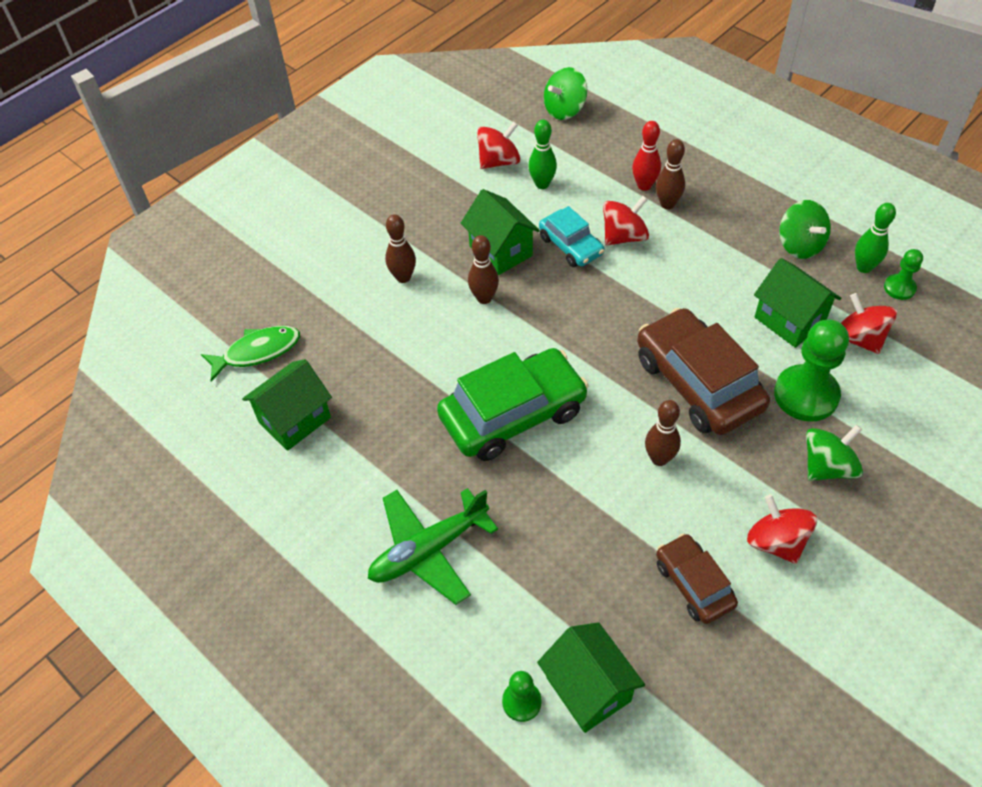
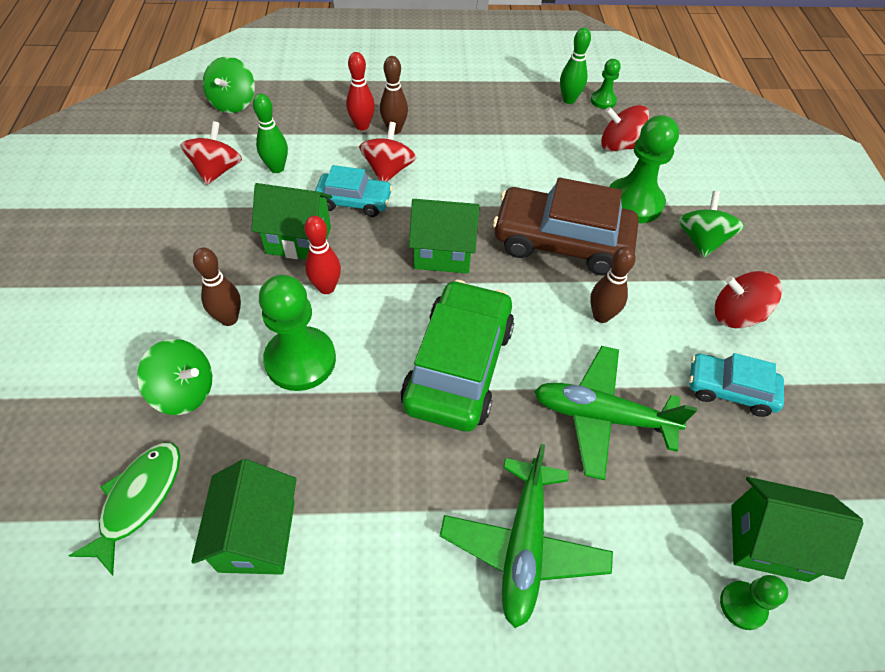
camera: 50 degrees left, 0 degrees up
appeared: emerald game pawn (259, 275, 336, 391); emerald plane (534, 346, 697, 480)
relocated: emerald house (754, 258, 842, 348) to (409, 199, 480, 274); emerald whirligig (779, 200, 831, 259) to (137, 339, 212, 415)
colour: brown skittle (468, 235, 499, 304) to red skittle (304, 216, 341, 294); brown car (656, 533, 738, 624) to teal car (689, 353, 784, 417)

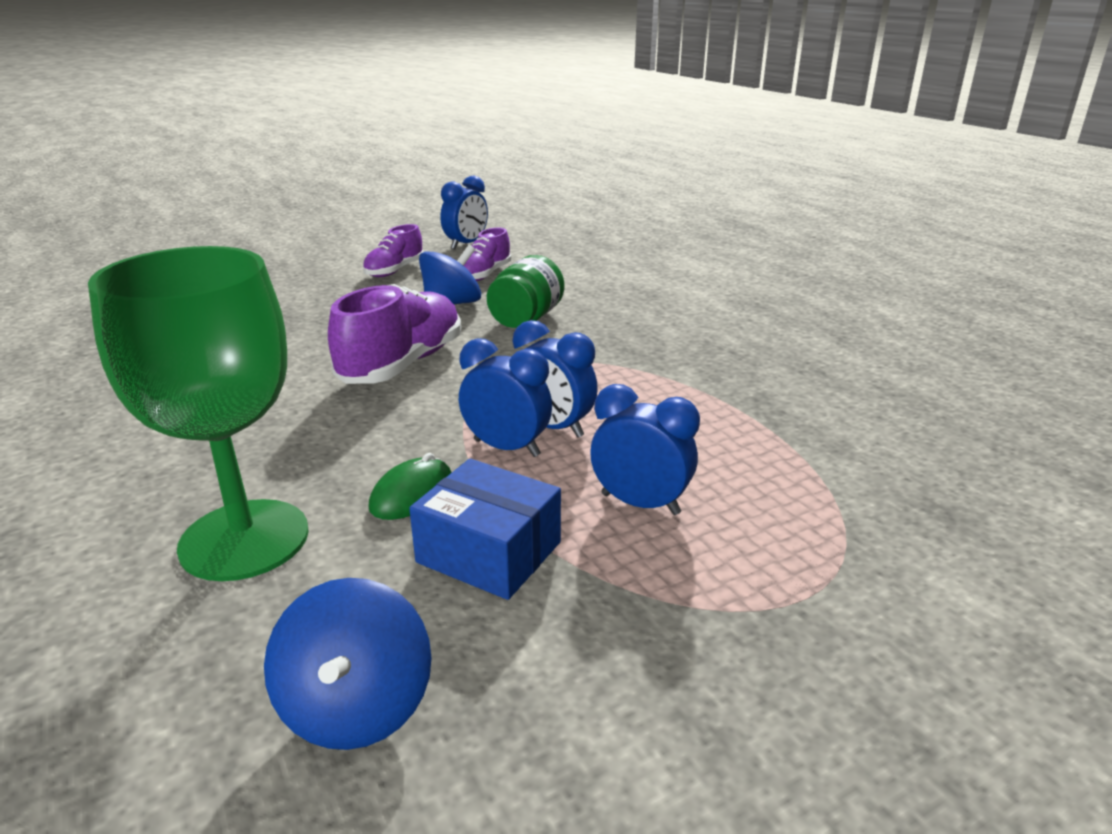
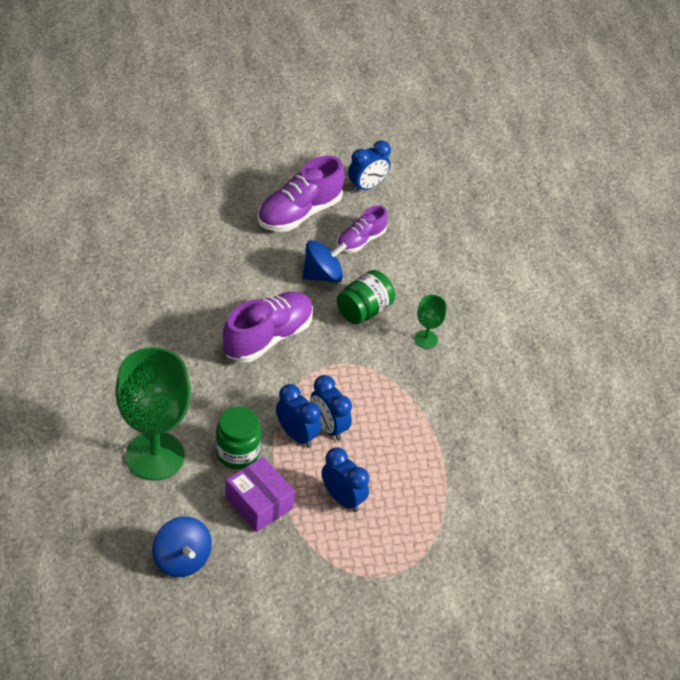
camera: 15 degrees right, 20 degrees up
appeared: emerald goblet (415, 295, 447, 349)
exchanged: emerald mouse (368, 453, 452, 520) to emerald preserve jar (215, 407, 261, 469)
colour: cobalt package (409, 459, 561, 600) to violet package (225, 457, 295, 532)
spun: cobalt whirligig (264, 578, 432, 750) = (152, 516, 212, 577) 45 degrees counterclockwise
size: violet sneaker (363, 224, 423, 277) = (258, 155, 345, 232) x1.67

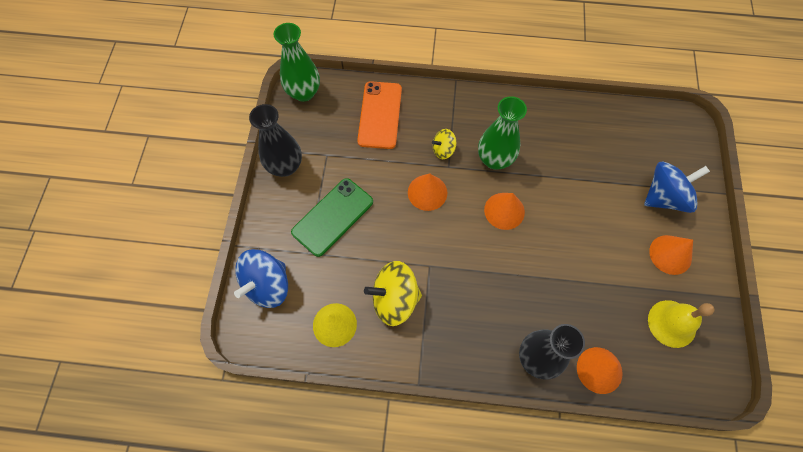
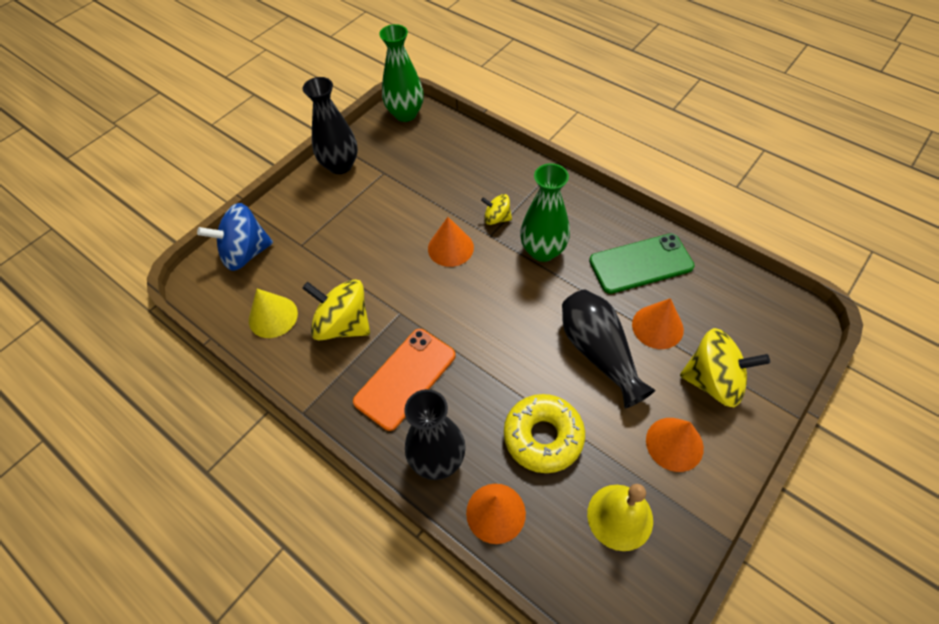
camera: 35 degrees right, 10 degrees down
appeared: yellow doughnut (504, 394, 585, 473); ebony flower vase (562, 289, 655, 408)
relocated: emerald smartphone (291, 178, 373, 257) to (589, 234, 695, 294); bright orange smartphone (357, 81, 402, 149) to (353, 329, 456, 431); bright orange cone (484, 193, 525, 230) to (632, 298, 684, 349)
colour: cobalt whirligig (644, 162, 710, 213) to yellow whirligig (680, 328, 770, 407)

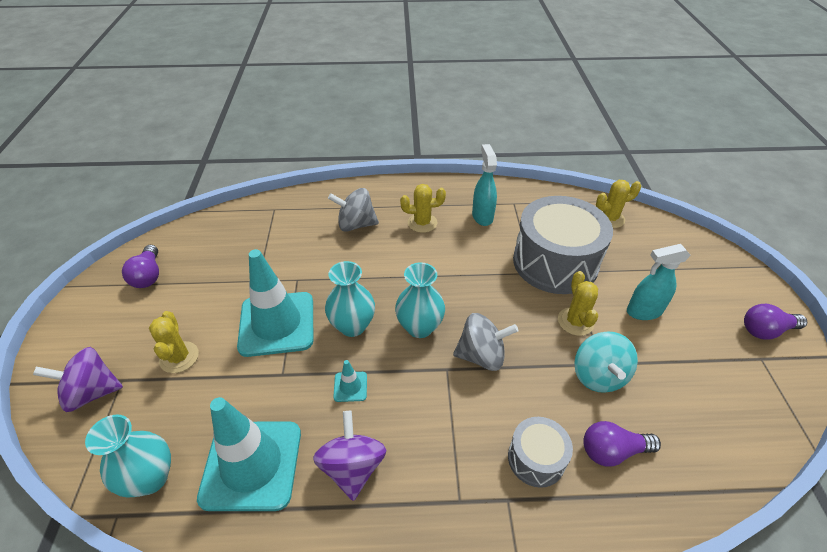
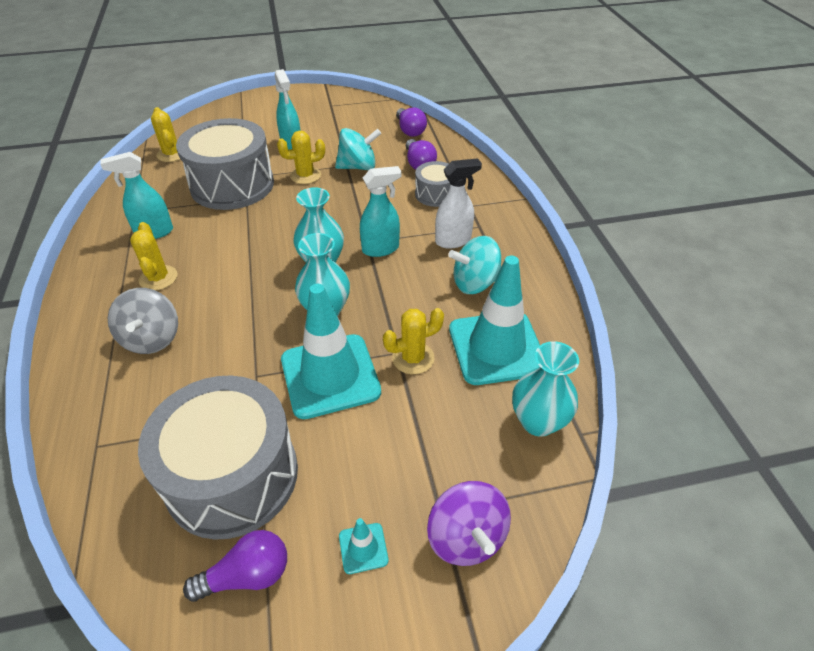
camera: 100 degrees left, 0 degrees up
missing: grey whirligig (453, 313, 518, 371)
appeared: grey drum (138, 376, 298, 540); teal spray cleaner (360, 166, 401, 257); pure white spray cleaner (435, 158, 482, 248)
relocated: yellow saguaro cactus (149, 311, 199, 373) to (383, 308, 444, 374); teal traffic cone (334, 360, 367, 402) to (339, 518, 389, 574); violet bulb (744, 304, 807, 340) to (396, 107, 427, 137)
colour: violet whirligig (313, 411, 387, 501) to teal whirligig (448, 236, 501, 294)

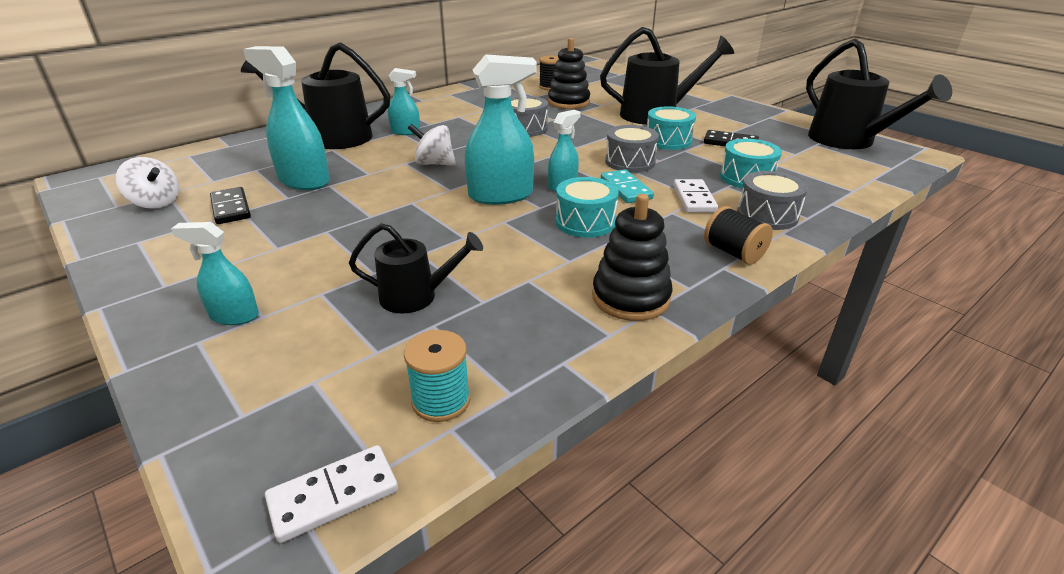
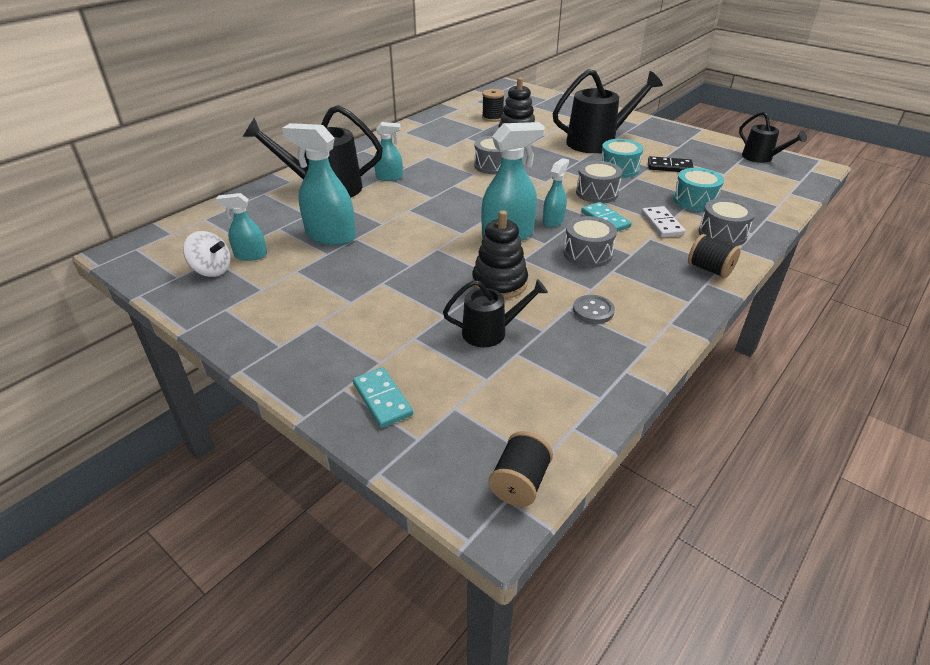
camera: 10 degrees left, 5 degrees up
missing: ebony domino piece (210, 187, 251, 224); teal bobbin (404, 330, 470, 422); pure white whirligig (408, 124, 456, 166)
appeared: teal domino piece (353, 367, 413, 428); grey button (573, 295, 615, 324)
relocated: teal spray cleaner (171, 222, 259, 325) to (216, 193, 267, 261); ebony stacking toy (592, 194, 673, 321) to (472, 210, 528, 299)
exchanged: pure white domino piece (265, 445, 398, 543) to ebony bobbin (489, 431, 553, 507)
colour: teal drum (556, 177, 619, 238) to grey drum (563, 216, 617, 268)
size: ebony sprinkling can (806, 39, 952, 149) = (739, 111, 807, 163) x0.57

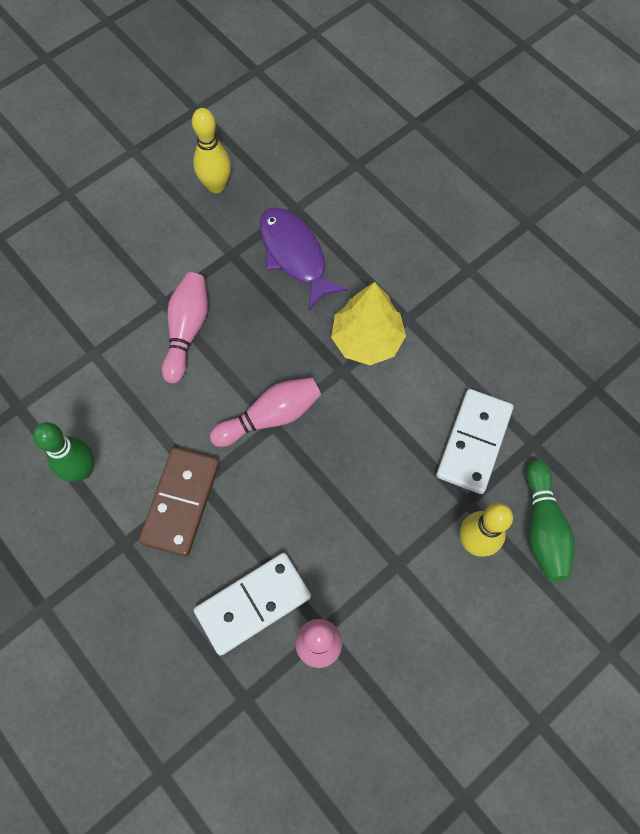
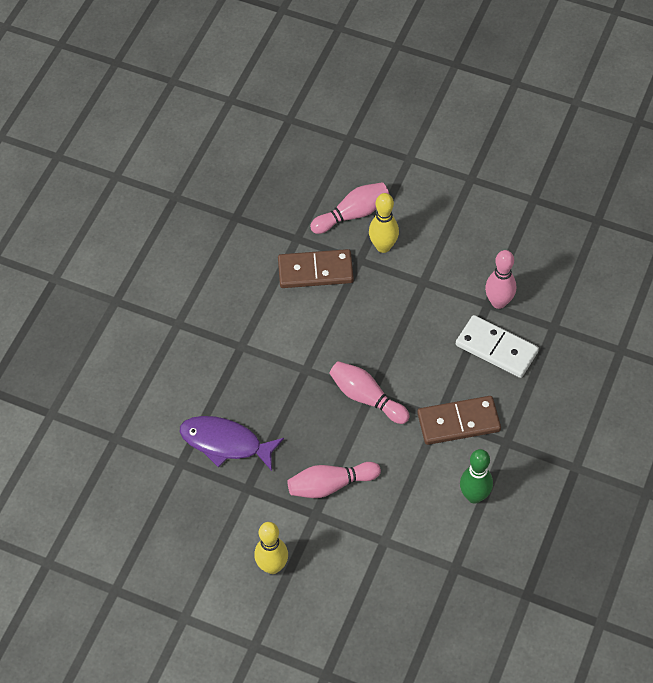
camera: 115 degrees left, 10 degrees down
missing: yellow fir tree (331, 282, 406, 365)
relocated: yellow skittle (192, 108, 231, 193) to (254, 522, 288, 574)
colour: pure white domino piece (436, 389, 513, 494) to brown domino piece (278, 249, 354, 288); emerald skittle (526, 460, 575, 582) to pink skittle (310, 182, 389, 234)
spun: violet fish figure (260, 207, 348, 310) = (180, 416, 284, 471) 75 degrees clockwise

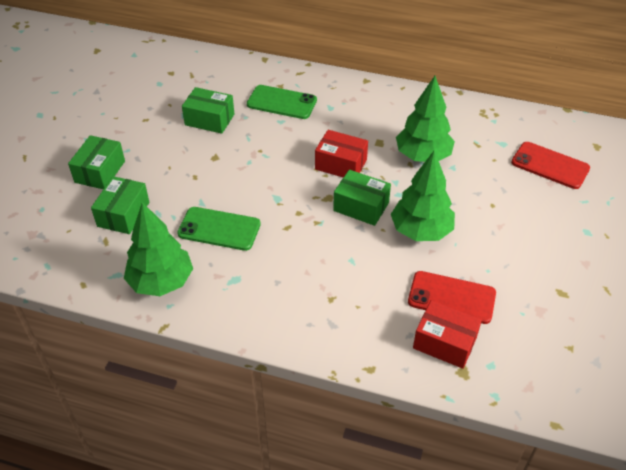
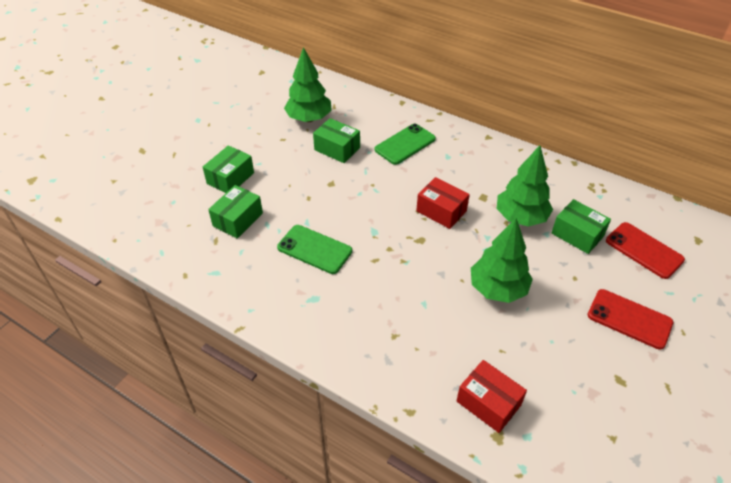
camera: 15 degrees right, 0 degrees up
relocated: emerald fir tree (124, 202, 193, 296) to (284, 47, 332, 122); emerald package (333, 170, 391, 226) to (552, 199, 611, 254); red smartphone (408, 271, 496, 324) to (588, 289, 673, 350)
spun: emerald smartphone (247, 85, 317, 119) = (375, 124, 436, 165) 75 degrees counterclockwise

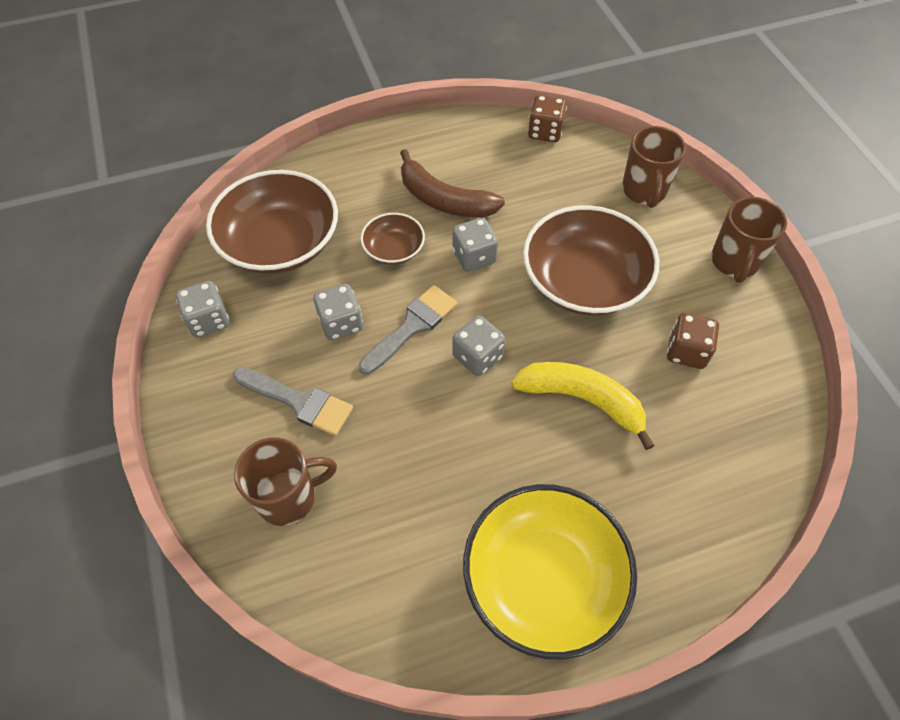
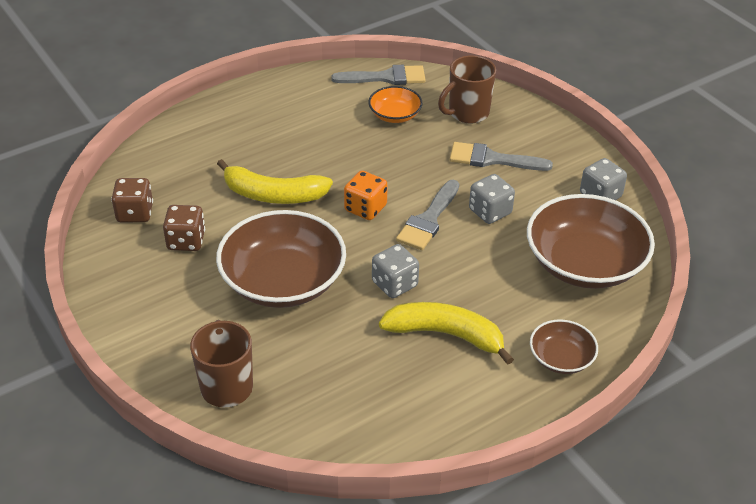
camera: 165 degrees right, 15 degrees down
missing: yellow bowl (463, 484, 637, 660); brown coffee mug (711, 197, 787, 283)
appeared: grey paint brush (331, 65, 426, 85); bright orange bowl (368, 86, 423, 123)
relocated: brown bowl (361, 213, 425, 264) to (530, 319, 598, 374); brown dice (528, 95, 567, 142) to (111, 178, 153, 222)
colour: brown toy banana (400, 149, 505, 218) to yellow toy banana (379, 302, 514, 365); grey dice (452, 316, 505, 376) to bright orange dice (344, 171, 388, 220)

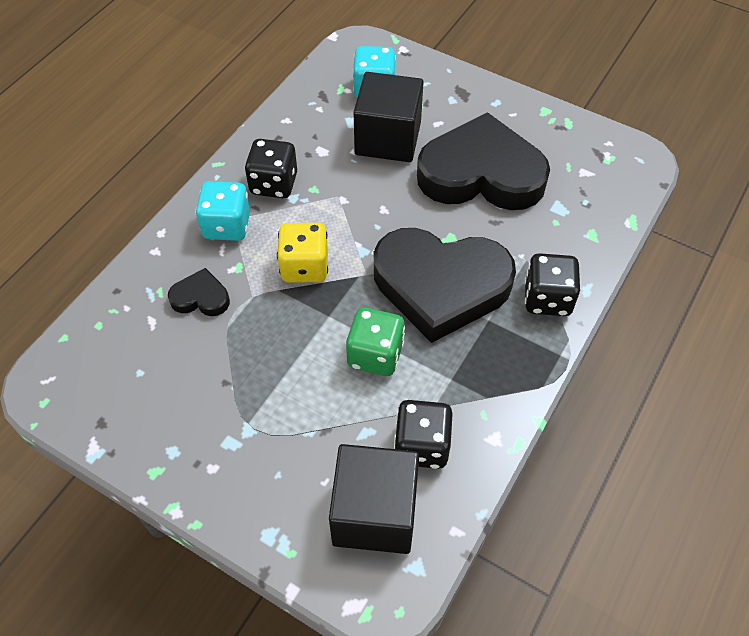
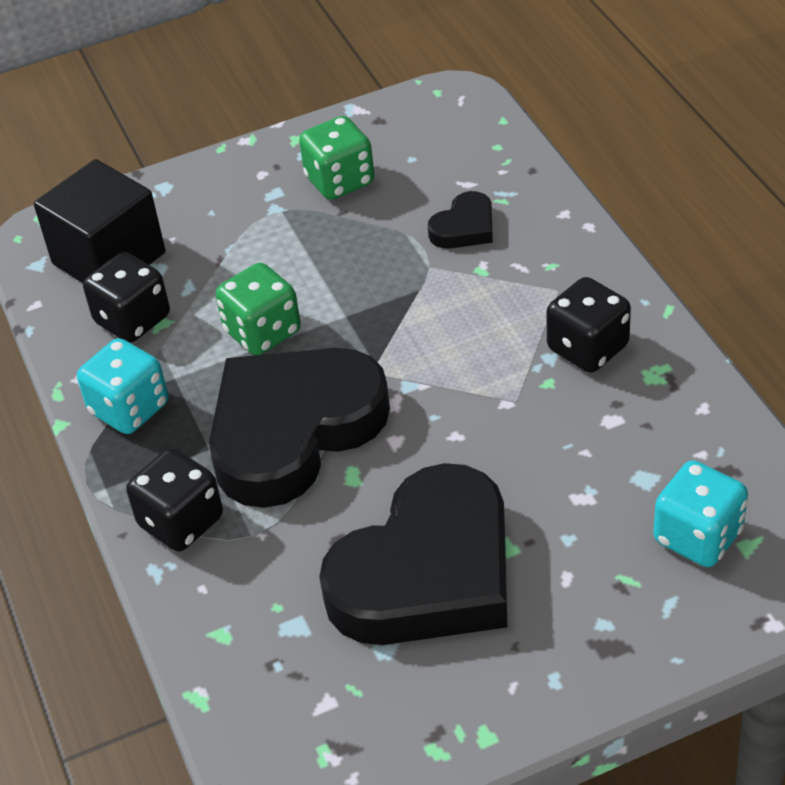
camera: 130 degrees right, 10 degrees down
missing: yellow dice (277, 223, 328, 283); ebony cube (353, 72, 424, 162)
appeared: emerald dice (299, 116, 374, 200)
relocated: teal dice (195, 181, 250, 241) to (77, 338, 168, 434)

